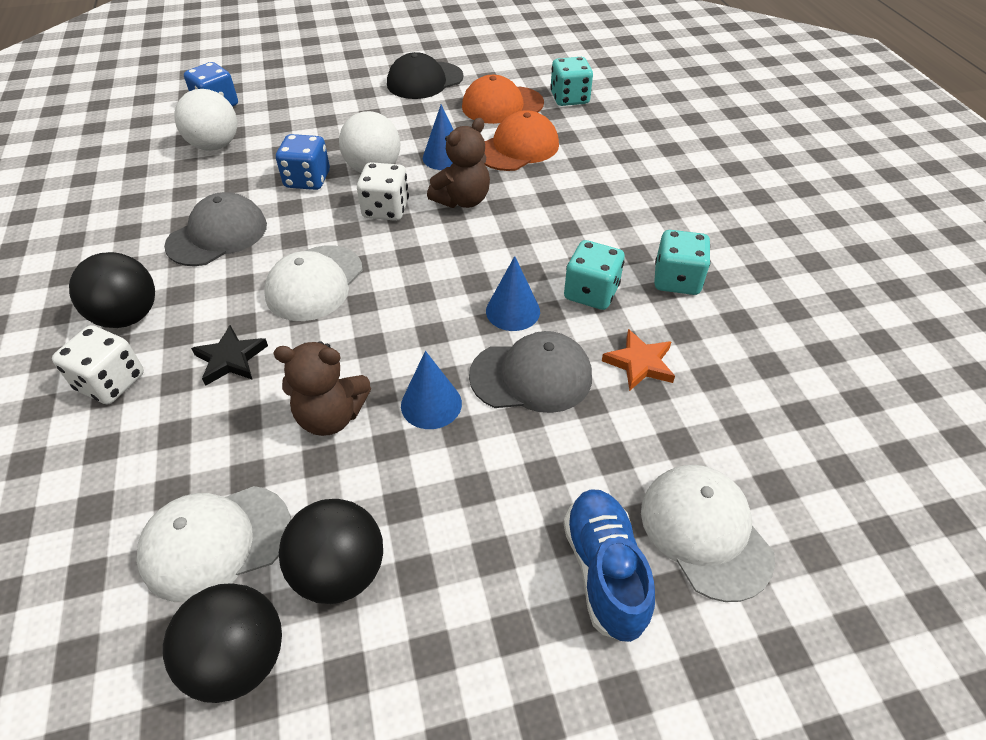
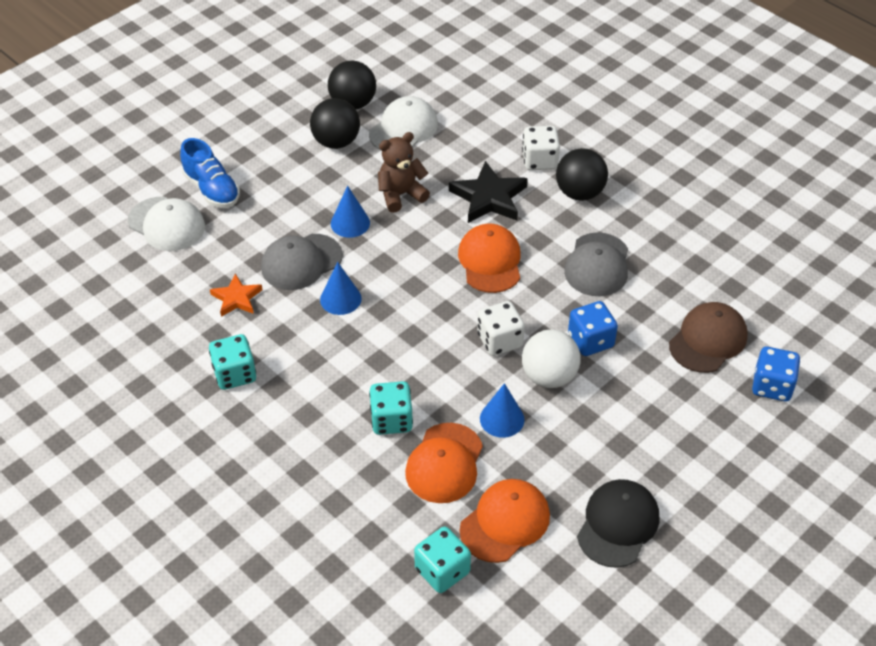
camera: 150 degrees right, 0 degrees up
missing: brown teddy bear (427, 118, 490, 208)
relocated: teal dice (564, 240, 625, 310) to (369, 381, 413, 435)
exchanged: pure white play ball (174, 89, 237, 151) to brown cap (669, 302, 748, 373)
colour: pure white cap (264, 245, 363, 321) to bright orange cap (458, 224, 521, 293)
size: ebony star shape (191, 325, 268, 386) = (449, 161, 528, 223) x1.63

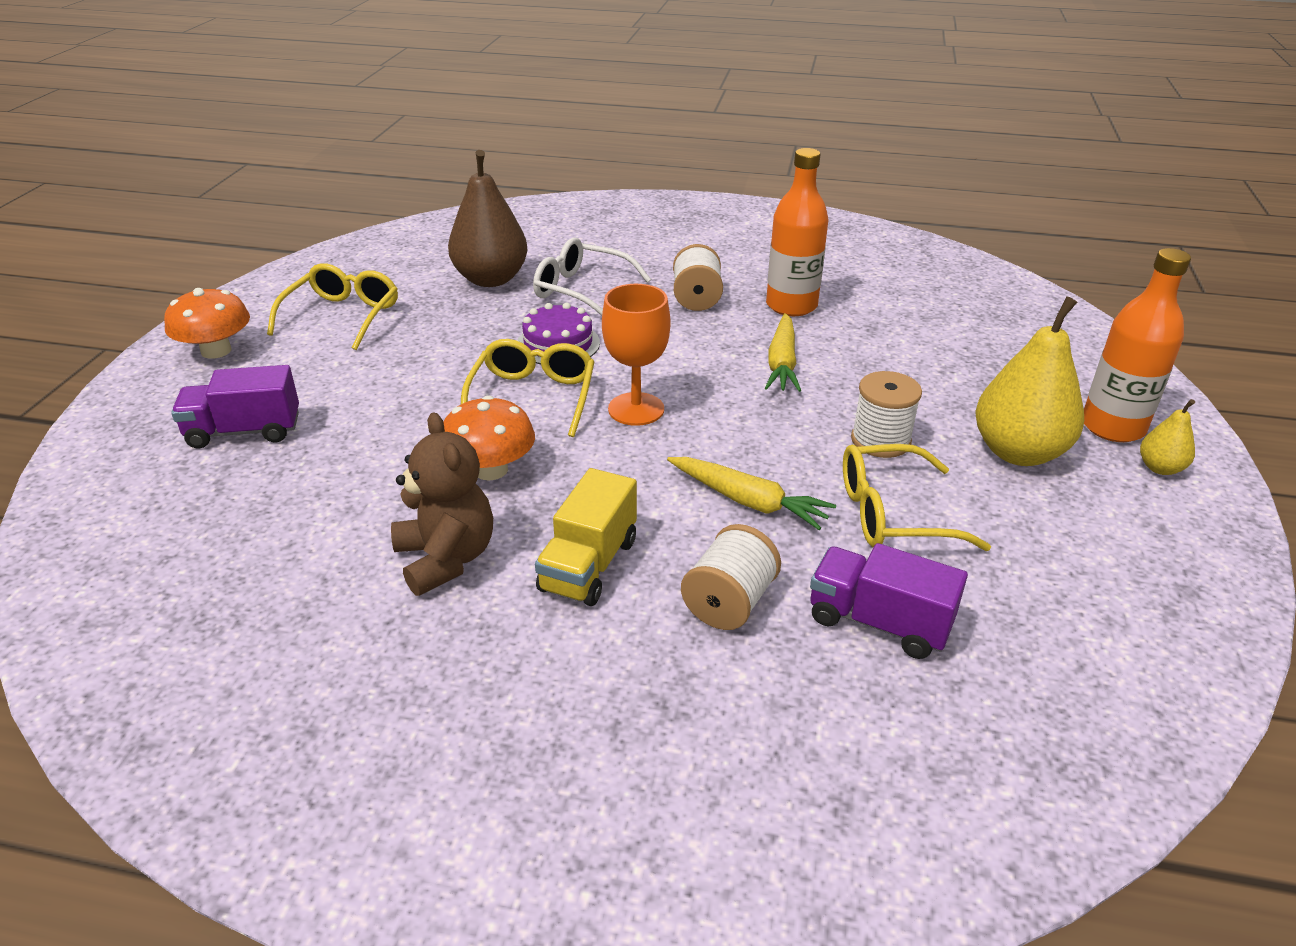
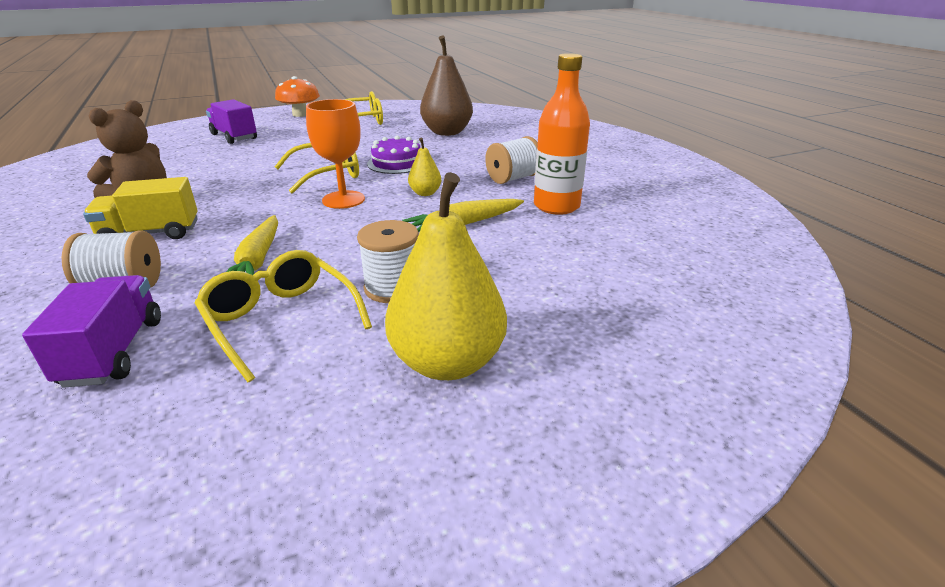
camera: 55 degrees right, 5 degrees down
missing: bright orange fungus (444, 395, 535, 481); pure white eyeglasses (533, 238, 651, 316); bright orange flask (1084, 248, 1191, 442)
relocated: yellow pear fruit (1140, 399, 1195, 475) to (408, 137, 441, 196)

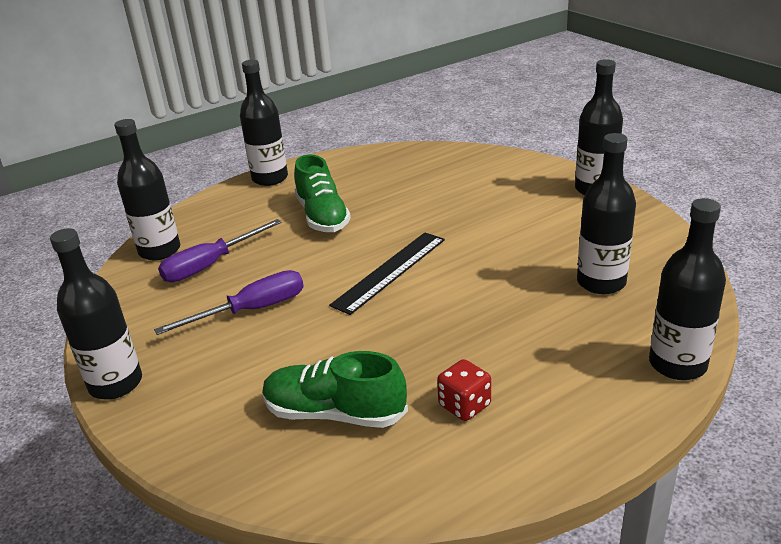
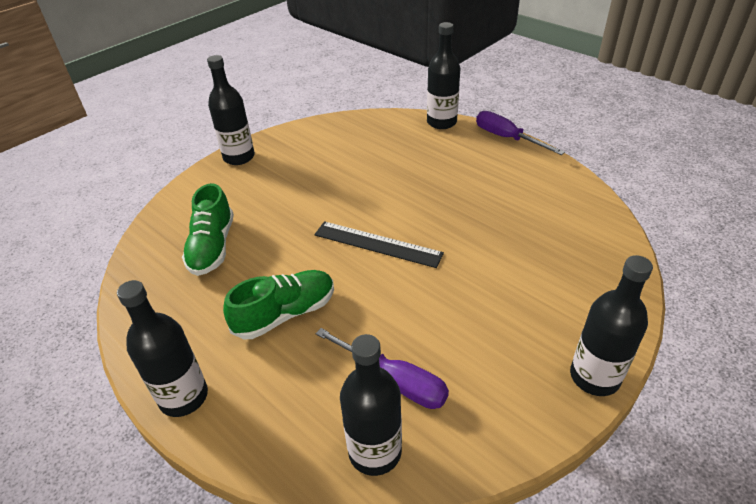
camera: 105 degrees left, 10 degrees up
missing: red dice (437, 359, 491, 421); ebony flask (577, 133, 636, 294)
relocated: violet flat screwdriver (154, 270, 304, 335) to (476, 111, 565, 155); emerald sneaker (262, 351, 408, 428) to (182, 183, 234, 276)

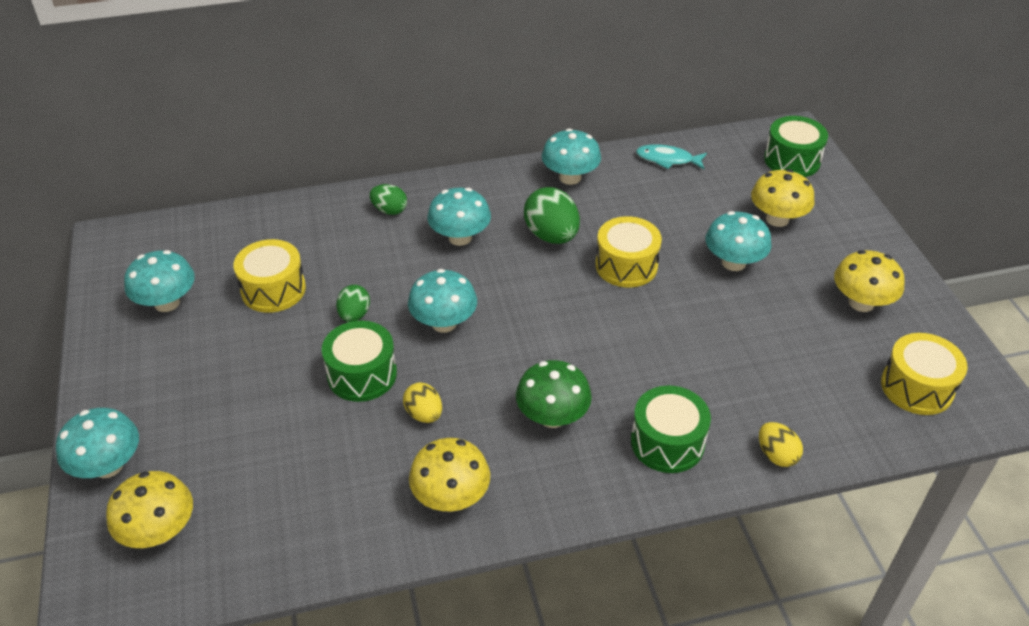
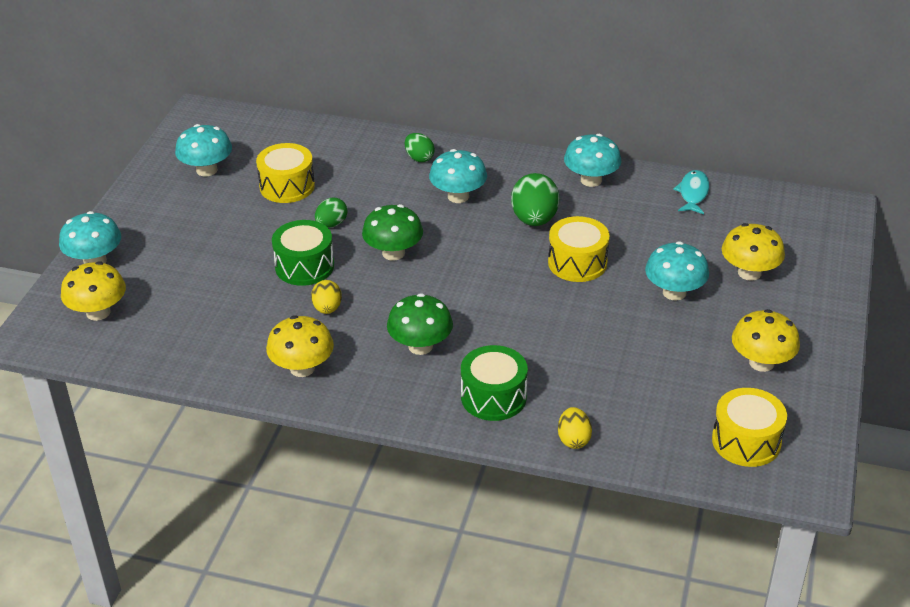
camera: 30 degrees right, 5 degrees down
missing: emerald drum (764, 116, 828, 177)
colour: teal fungus (408, 269, 477, 333) to emerald fungus (362, 204, 423, 261)
spun: teal fish figure (636, 144, 707, 169) = (673, 170, 709, 214) 60 degrees clockwise

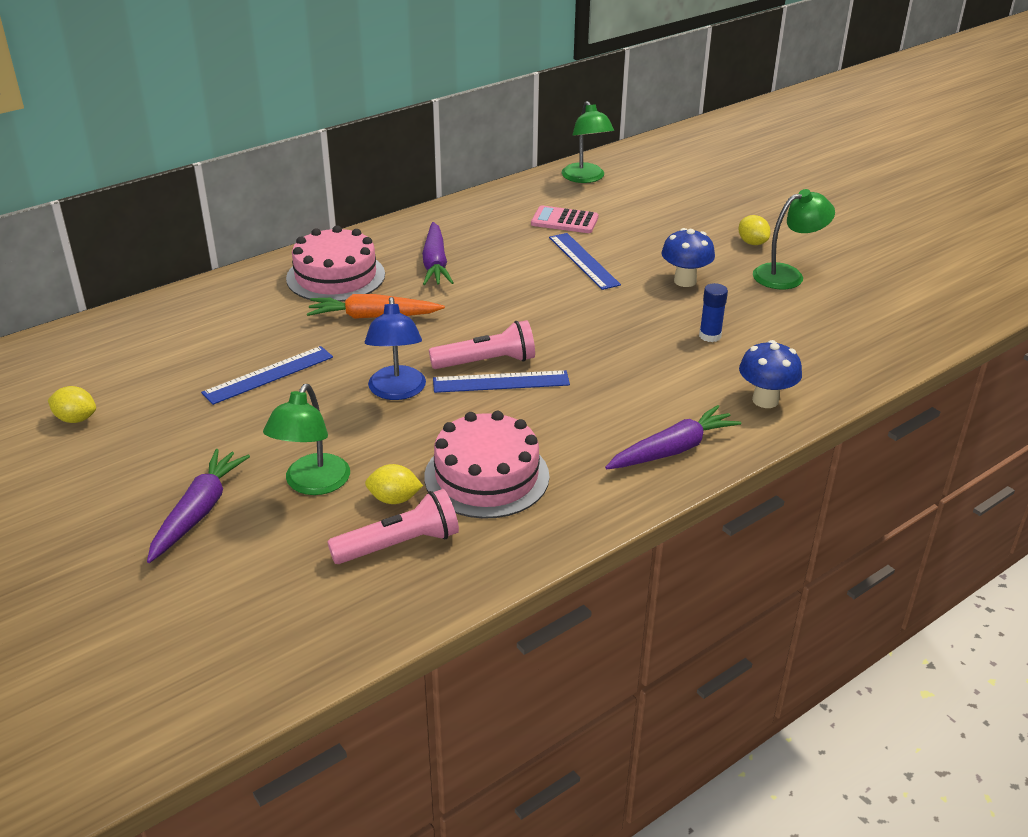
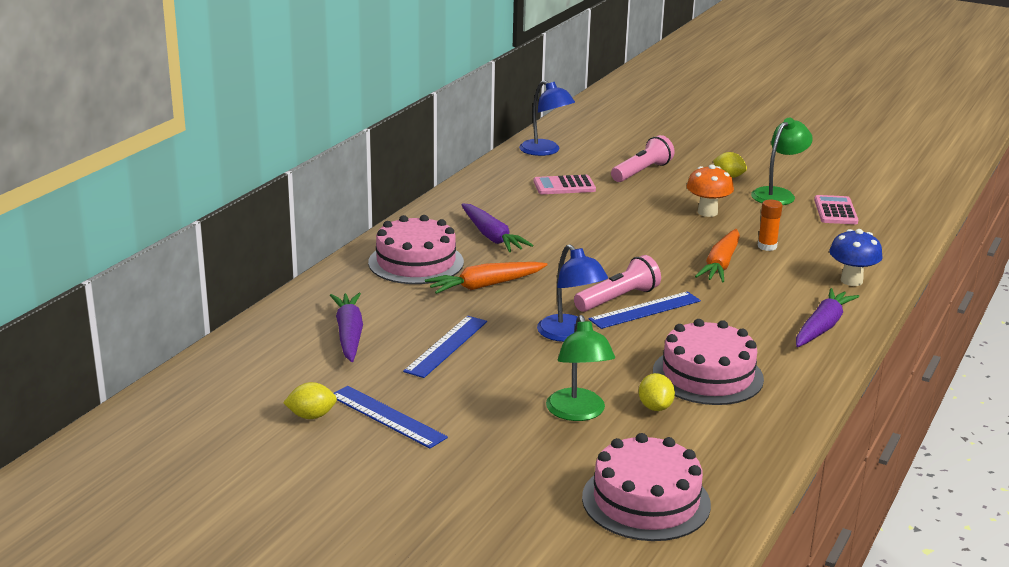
camera: 25 degrees left, 10 degrees down
appeared: pink layer cake (582, 433, 711, 541); bright orange toy carrot (695, 229, 740, 282); pink calculator (814, 195, 858, 224)
relocated: violet toy carrot (147, 449, 250, 563) to (330, 293, 363, 362); pink flashlight (327, 489, 459, 564) to (611, 135, 675, 182); cobalt straightedge (549, 233, 621, 290) to (334, 386, 448, 449)
colour: emerald reading lamp (562, 101, 614, 183) to cobalt reading lamp (519, 80, 575, 156); cobalt fungus (661, 228, 715, 287) to bright orange fungus (687, 164, 734, 217); cobalt stick of glue (699, 283, 728, 342) to bright orange stick of glue (758, 200, 783, 251)
spun: yellow lemon (365, 464, 423, 504) = (639, 373, 675, 411) 75 degrees counterclockwise

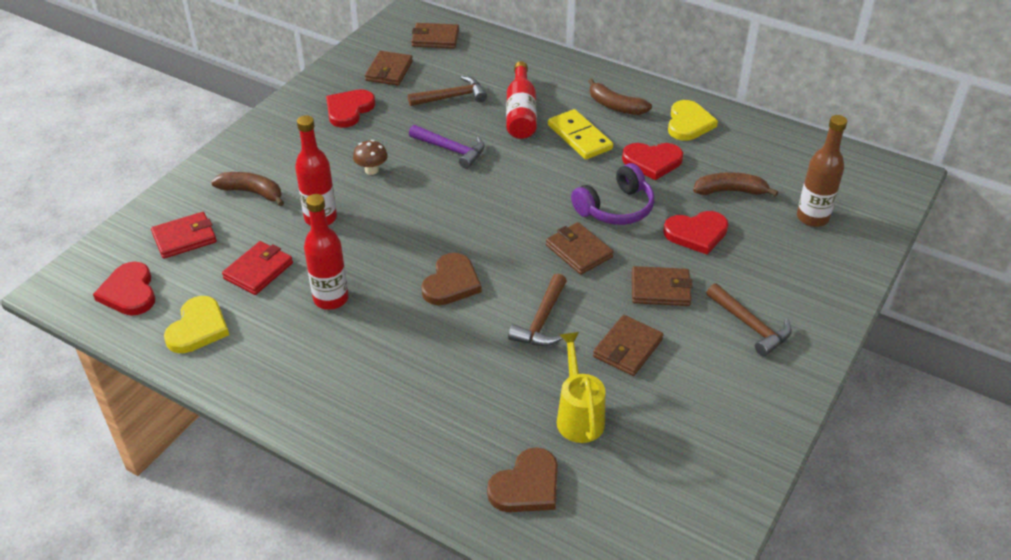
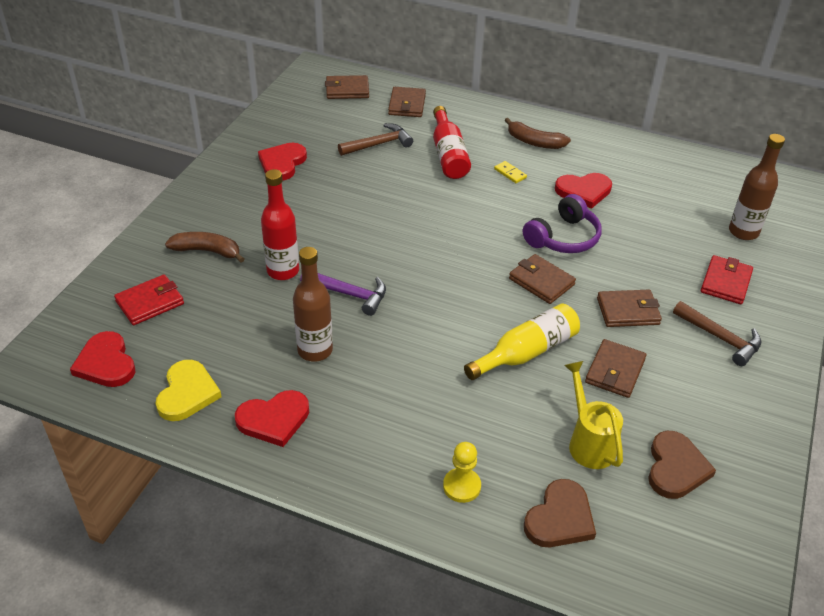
camera: 10 degrees left, 0 degrees up
missing: brown fungus (353, 140, 388, 175); yellow love heart (668, 100, 718, 141); brown toy banana (693, 172, 778, 197)
appeared: yellow game pawn (443, 442, 481, 503)
relocated: red wallet (222, 241, 293, 295) to (701, 255, 753, 304); brown wallet (365, 51, 413, 86) to (388, 87, 426, 117); violet hammer (409, 125, 485, 169) to (300, 273, 386, 316); brown love heart (421, 253, 482, 305) to (648, 431, 716, 499); red love heart (663, 211, 728, 255) to (235, 390, 309, 447)
exchanged: brown hammer (508, 274, 567, 346) to yellow flask (464, 303, 580, 380)
colour: red flask (304, 194, 349, 310) to brown flask (293, 247, 333, 362)
size: yellow domino piece (548, 109, 613, 159) = (494, 161, 527, 183) x0.49

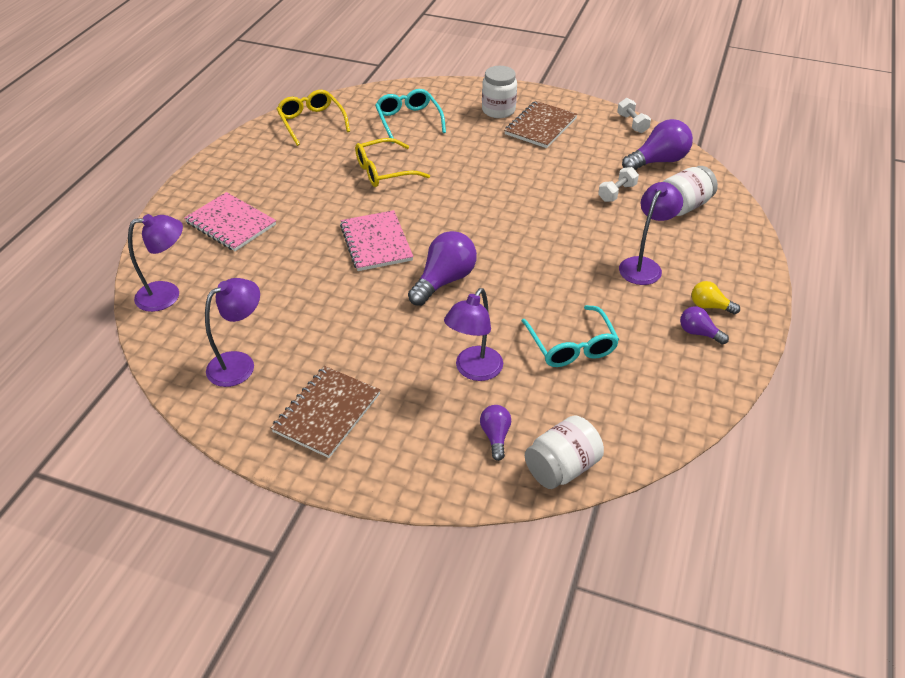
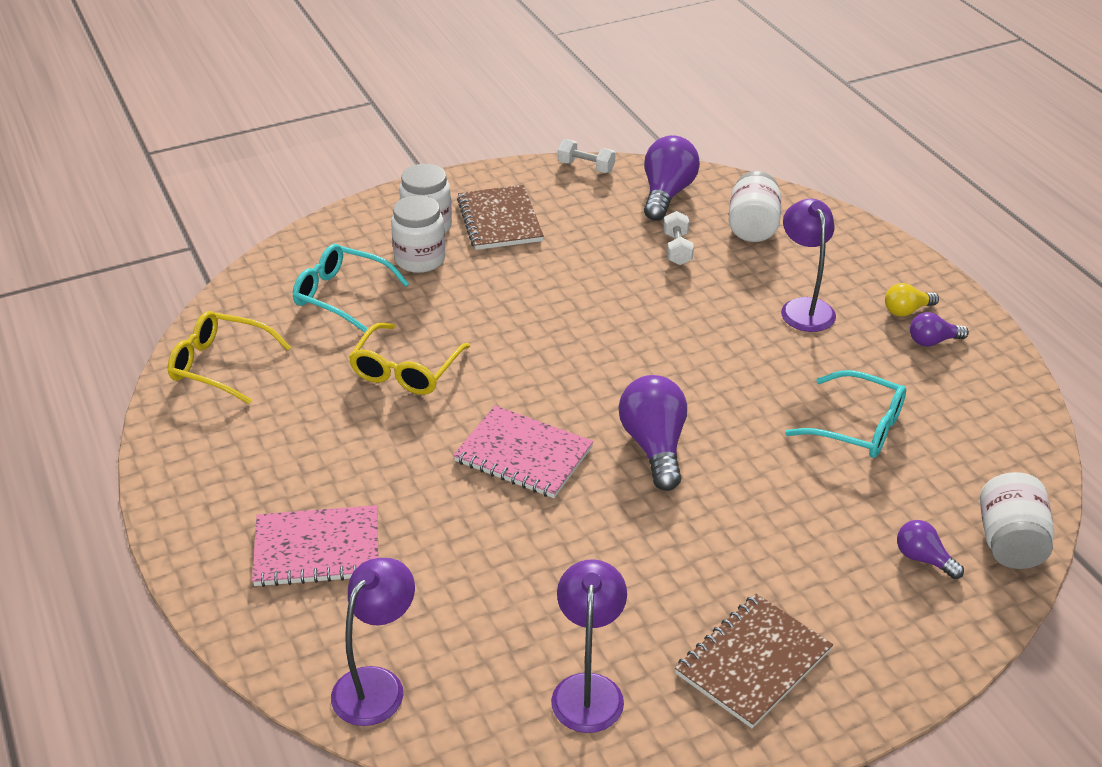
camera: 45 degrees left, 5 degrees down
missing: violet reading lamp (444, 288, 503, 381)
appeared: pure white preserve jar (391, 195, 446, 273)
spun: brown notepad (271, 366, 380, 458) = (675, 594, 833, 728) 60 degrees clockwise

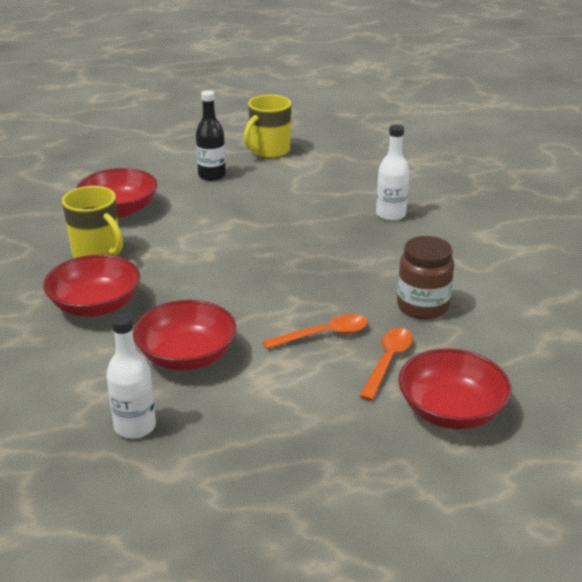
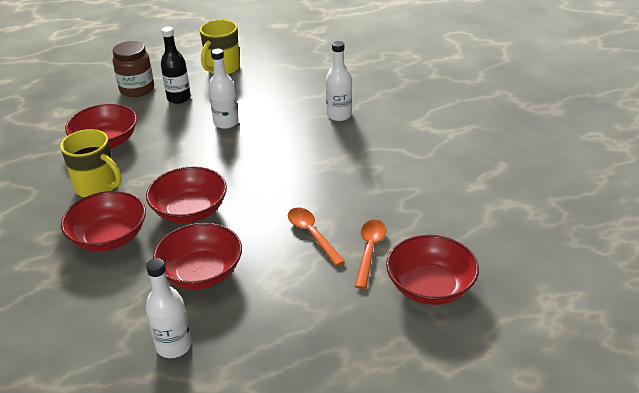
camera: 10 degrees left, 5 degrees up
appeared: red bowl (146, 166, 227, 223); pure white flask (209, 48, 239, 129)
relocated: brown preserve jar (397, 236, 454, 319) to (113, 41, 154, 97)
spun: bright orange teaspoon (263, 314, 368, 349) = (288, 208, 345, 266) 90 degrees counterclockwise

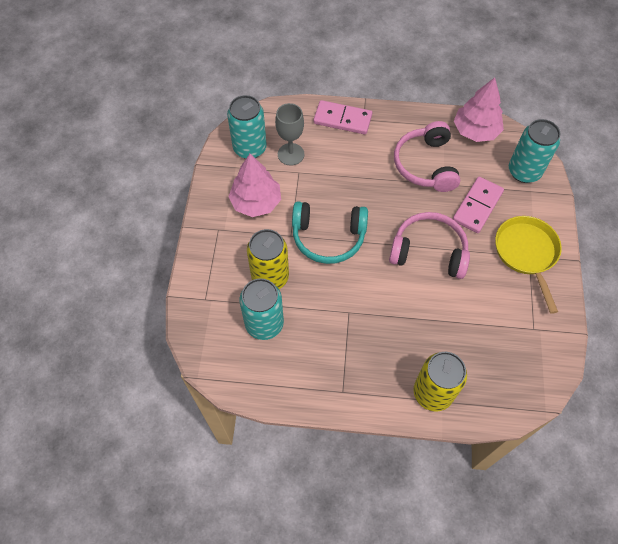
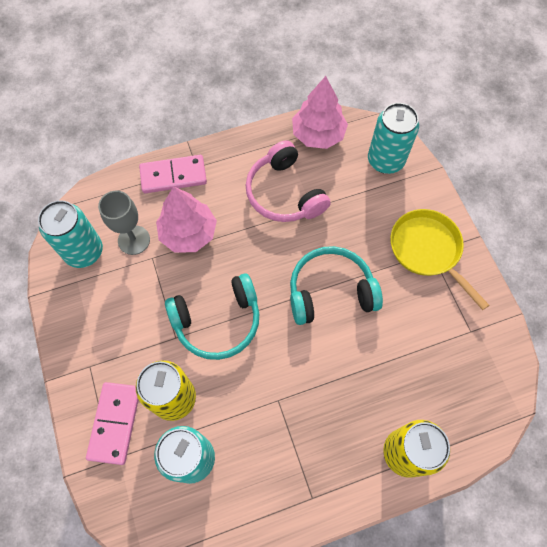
camera: 25 degrees left, 5 degrees up
relocated: pink fir tree (228, 154, 281, 217) to (156, 186, 217, 253); pink domino piece (453, 177, 504, 233) to (86, 382, 138, 465)
colour: pink over-ear headphones (389, 212, 470, 279) to teal over-ear headphones (290, 246, 383, 325)

